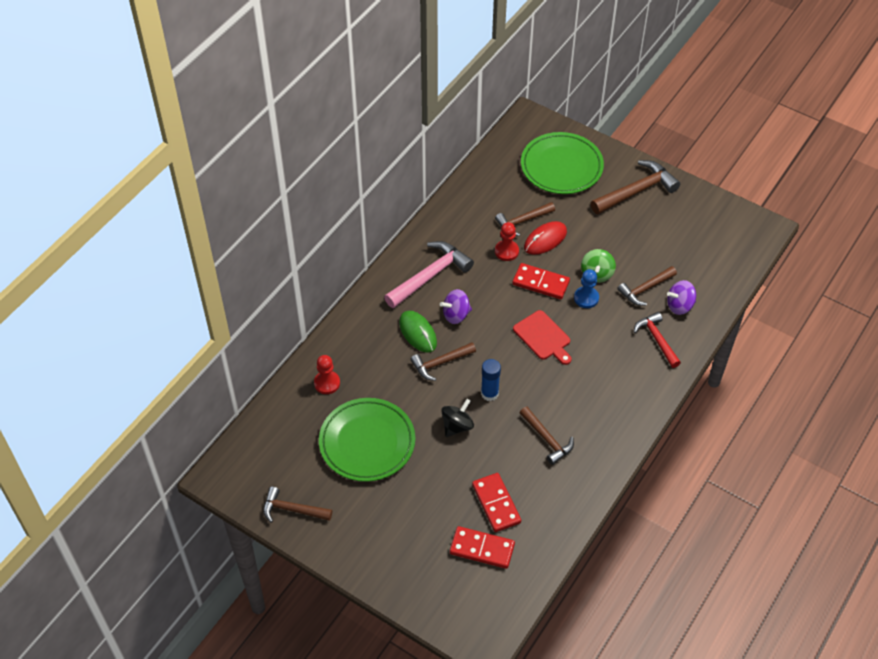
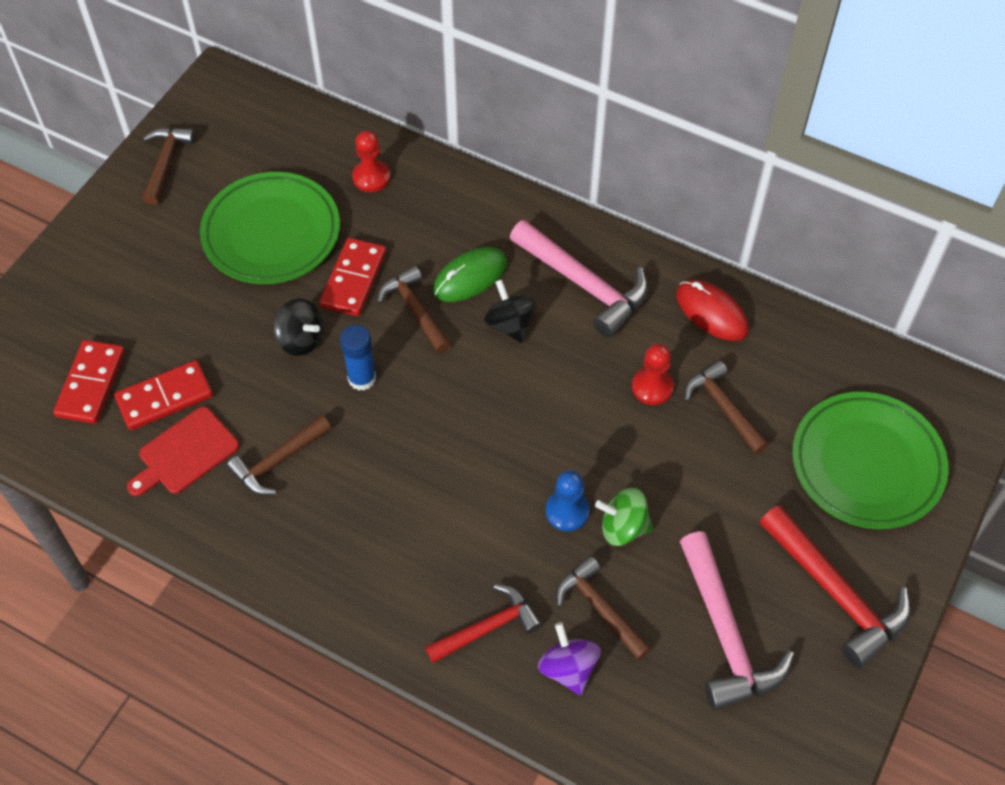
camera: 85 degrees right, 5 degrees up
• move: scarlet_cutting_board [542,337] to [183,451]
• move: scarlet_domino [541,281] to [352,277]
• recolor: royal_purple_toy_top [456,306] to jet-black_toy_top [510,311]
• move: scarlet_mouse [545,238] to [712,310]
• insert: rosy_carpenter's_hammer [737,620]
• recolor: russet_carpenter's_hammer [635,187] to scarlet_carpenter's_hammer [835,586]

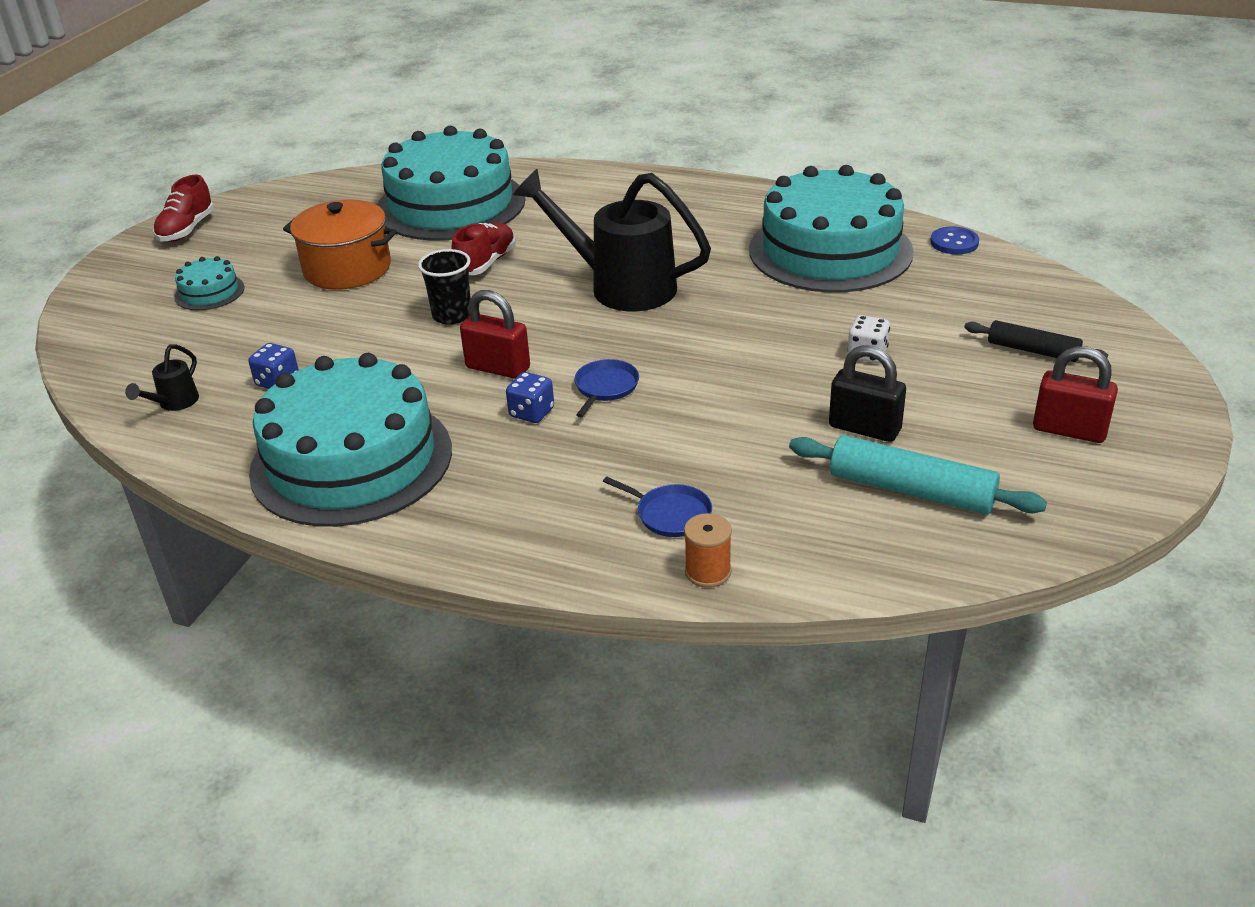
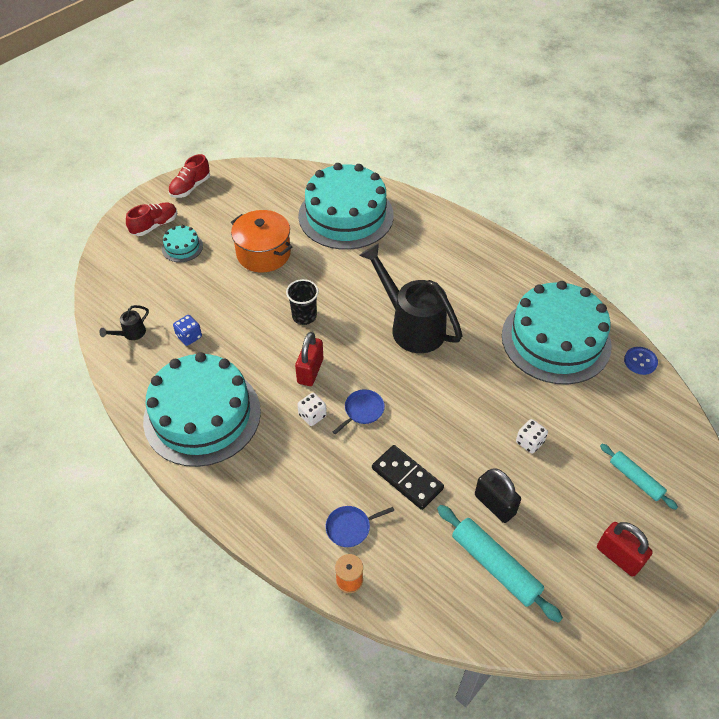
camera: 20 degrees right, 15 degrees up
• move: scarlet_lace-up_shoe [483,249] to [151,219]
• rotate: scarlet_small_lock [495,334] = [309,359] 60 degrees clockwise
• recolor: cobalt_game_die [530,397] to white_game_die [312,409]
• rotate: cobalt_frying_pan [657,507] = [359,526] 105 degrees clockwise
• insert: jet-black_domino [408,477]
• recolor: jet-black_pastry_roller [1036,341] to teal_pastry_roller [639,477]

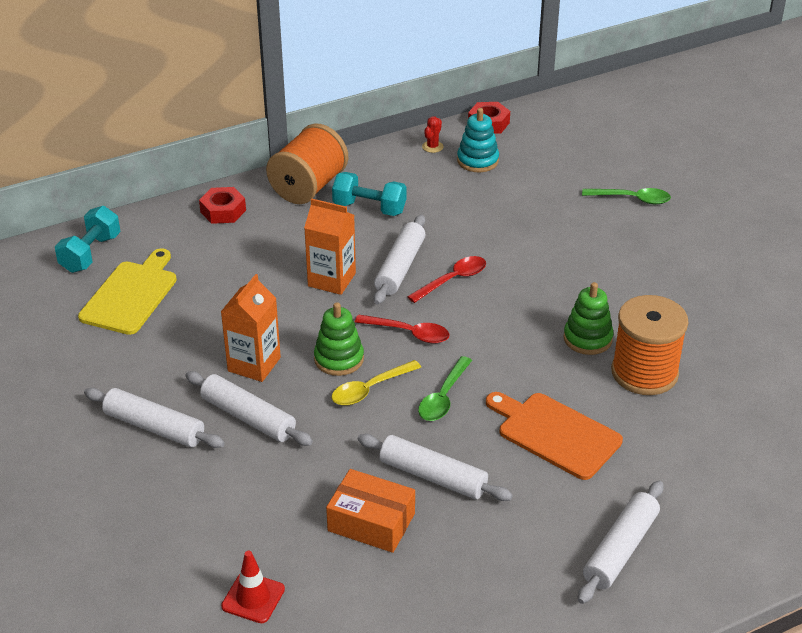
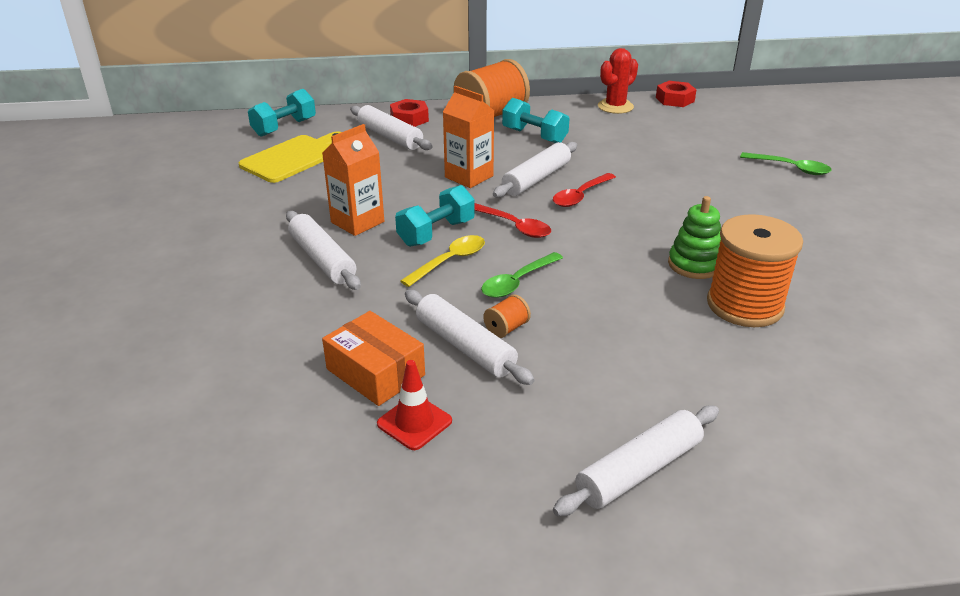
camera: 20 degrees right, 5 degrees down
• move: white_pastry_roller [154,418] to [391,127]
• move: scarlet_safety_cone [253,587] to [414,405]
• replace: green_ring_stacker [339,339] to teal_hand_weight [435,216]
• rotate: bright_yellow_tablespoon [376,382] = [442,261] 150 degrees clockwise
• insert: bright_orange_reel_of_thread [507,316]
• rotate: scarlet_tablespoon [446,279] = [584,190] 150 degrees clockwise
• resize: scarlet_prickly_plant [433,134] = [618,81] x1.84
• delete: teal_ring_stacker [478,140]
• delete: bright_orange_cutting_board [554,436]

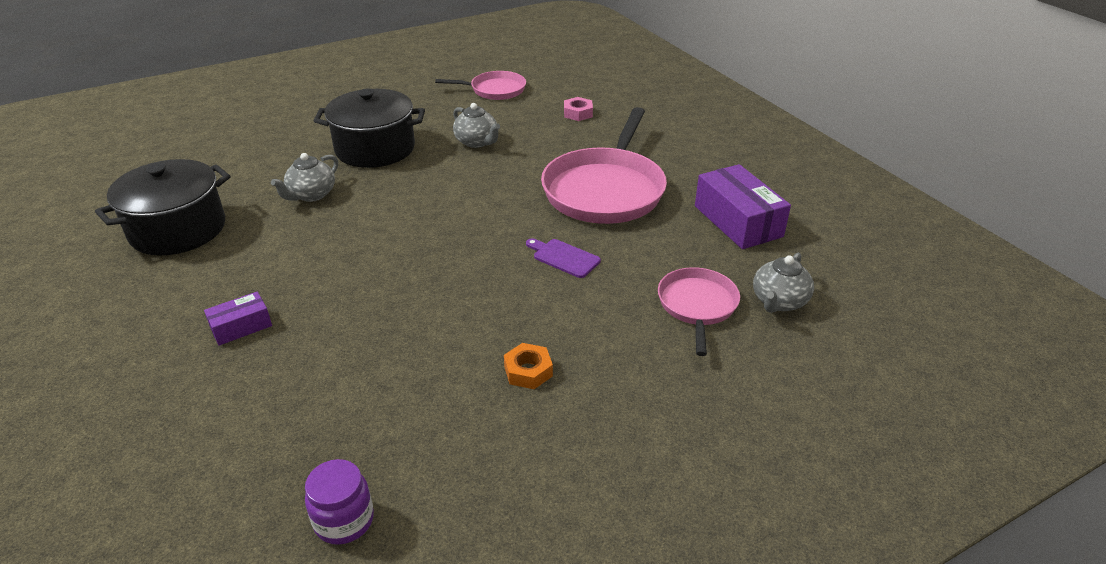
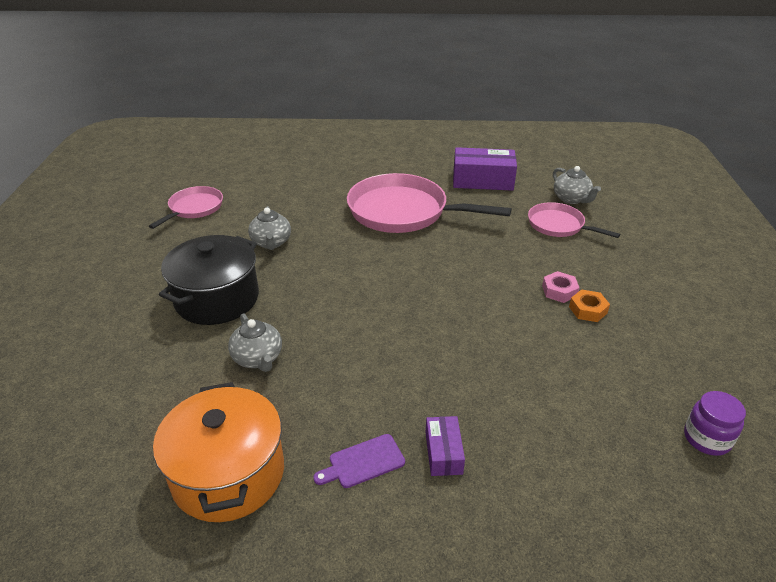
camera: 60 degrees left, 0 degrees up
• recolor: jet-black_cooking_pot [162,207] to bright_orange_cooking_pot [218,452]
• rotate: gray_china_teapot [476,125] = [269,228] 90 degrees clockwise
• move: royal_purple_cutting_board [563,258] to [359,461]
• rotate: rosy_frying_pan [604,165] = [429,203] 150 degrees clockwise
• move: rosy_hexagon_nut [578,109] to [560,287]

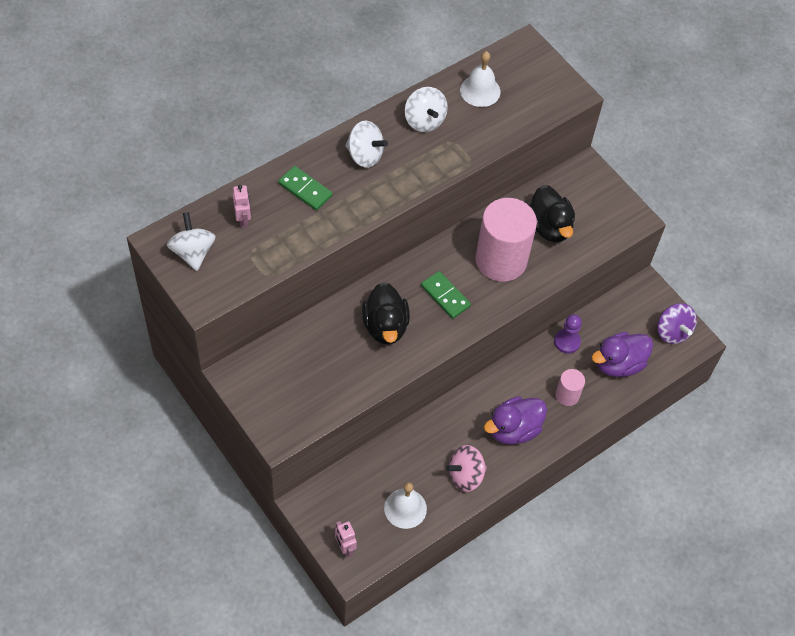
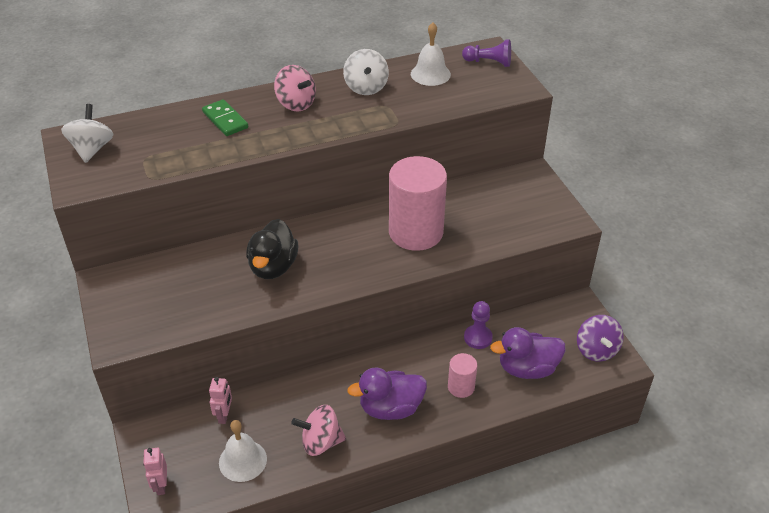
camera: 20 degrees right, 15 degrees down
• move: rosy_robot_figure [242,206] to [220,400]
• recolor: white_toy_top [366,144] to rosy_toy_top [295,88]
• insert: royal_purple_pawn [486,53]
• delete: green_domino [446,295]
• delete: jet-black_duck [552,213]

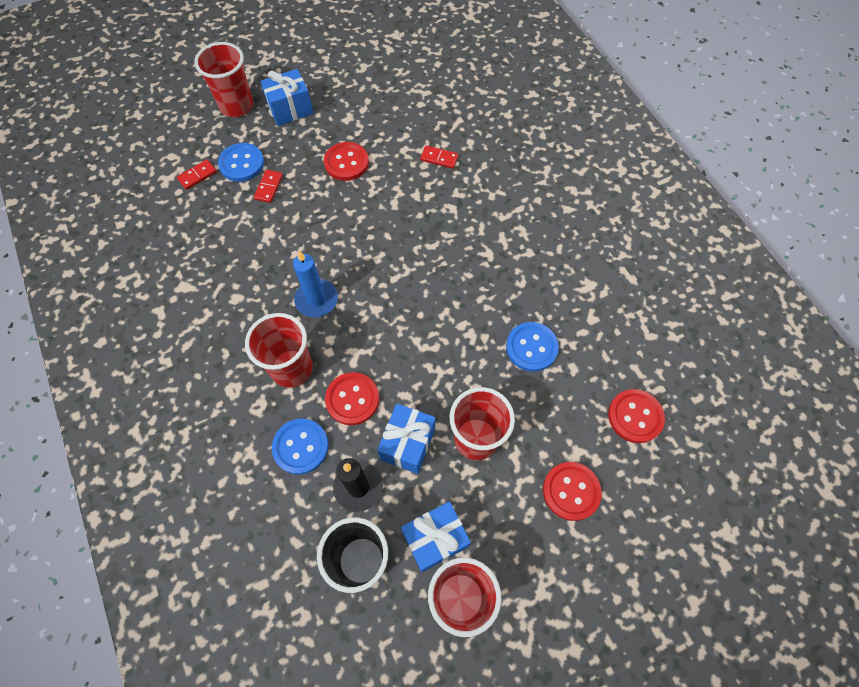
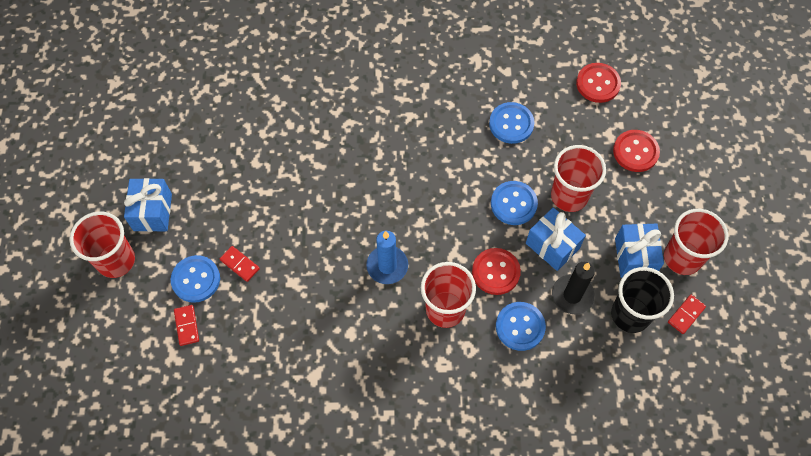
camera: 65 degrees left, 0 degrees up
• insert: cobalt_sewing_button [514,203]
• move: scarlet_domino [439,157] to [687,314]
• delete: scarlet_sewing_button [346,161]

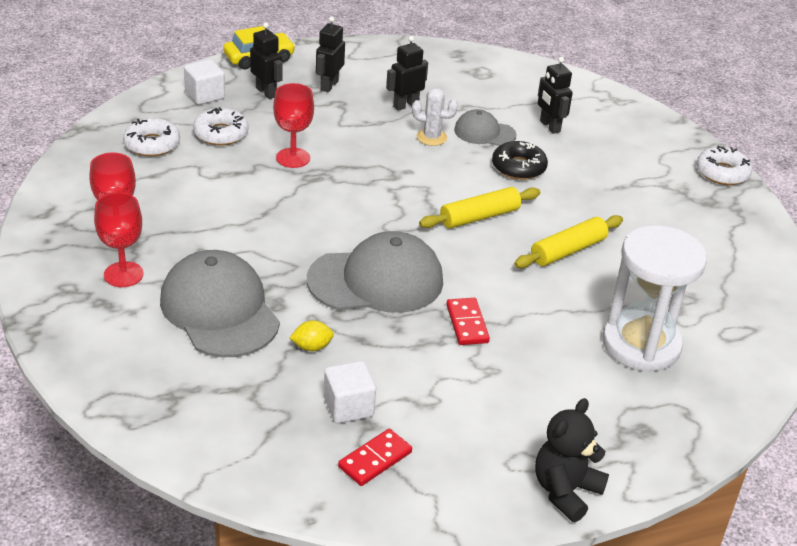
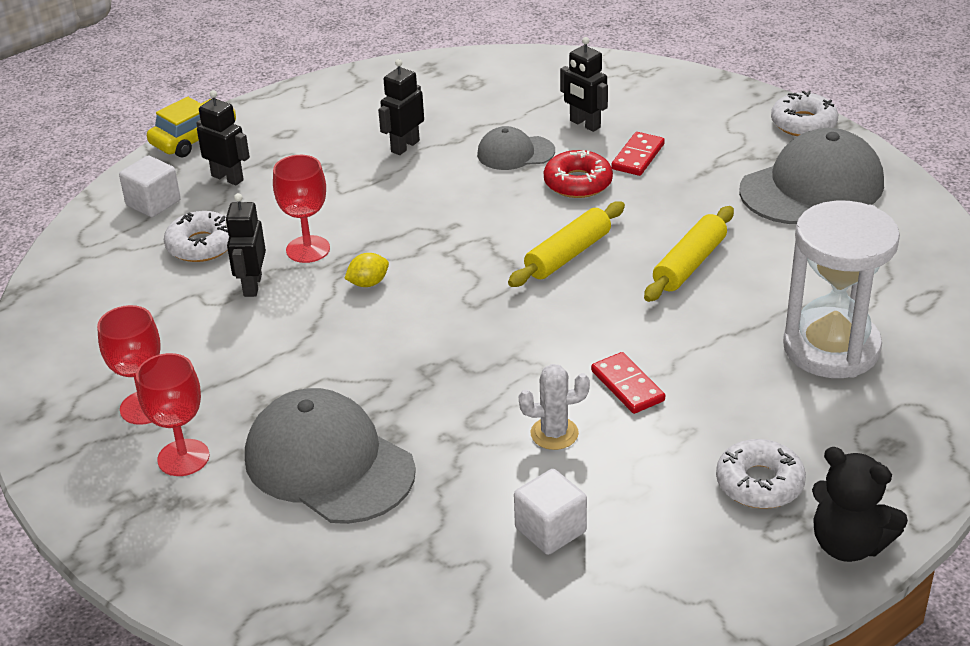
camera: 15 degrees left, 0 degrees up
• move: jet-black_robot_figure [330,54] to [245,245]
• move: bright_yellow_toy_lemon [312,336] to [366,270]
• move: white_prickly_plant [435,117] to [554,407]
• recolor: jet-black_doughnut [520,160] to scarlet_doughnut [578,174]
• move: scarlet_domino [375,457] to [638,154]
• move: white_doughnut [151,137] to [761,474]
• move: gray_baseball_cap [375,272] to [811,176]
• rotate: jet-black_teddy [572,460] = [860,504] 75 degrees counterclockwise

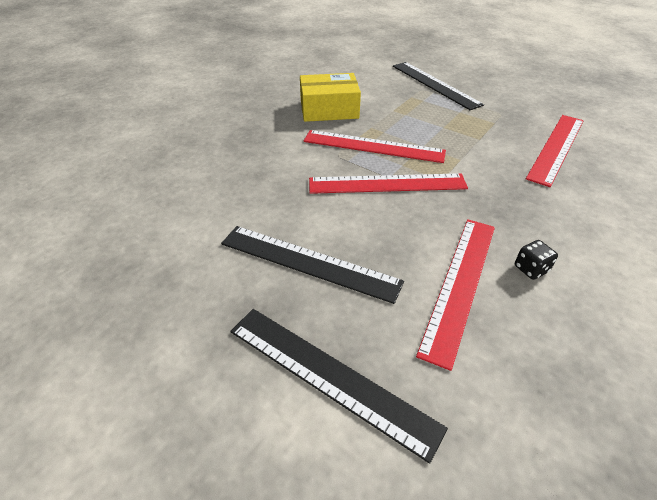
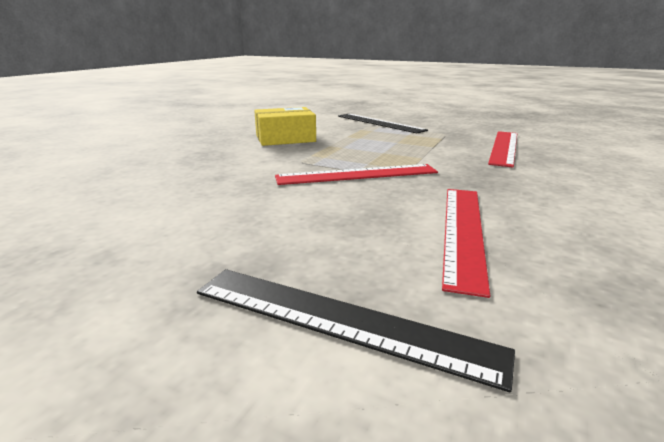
camera: 10 degrees left, 20 degrees down
• delete: jet-black_ruler [312,265]
• delete: scarlet_ruler [374,146]
• delete: jet-black_game_die [536,260]

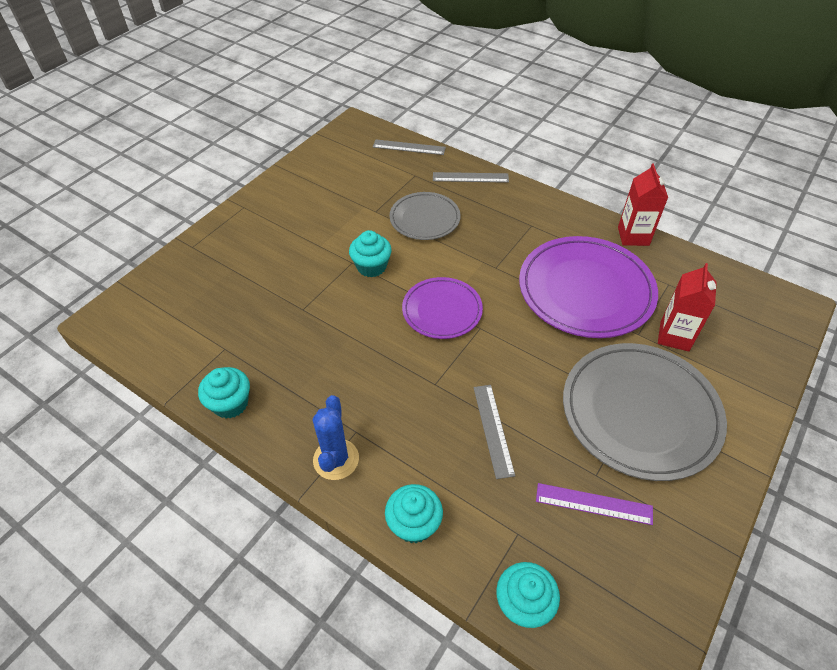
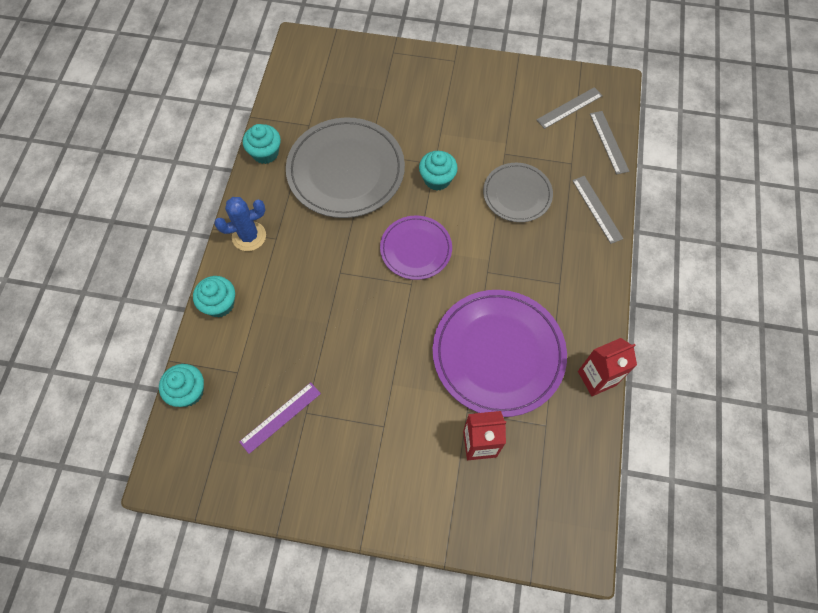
camera: 65 degrees right, 15 degrees up
• rotate: royal_purple_ruler [594,504] = [280,418] 60 degrees clockwise
• move: gray_dinner_plate [645,412] to [345,168]
• move: gray_ruler [494,432] to [569,108]

